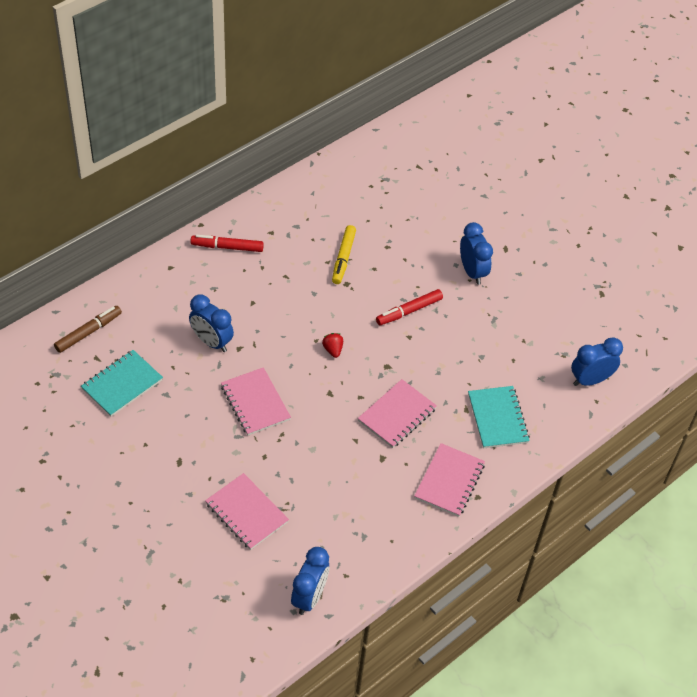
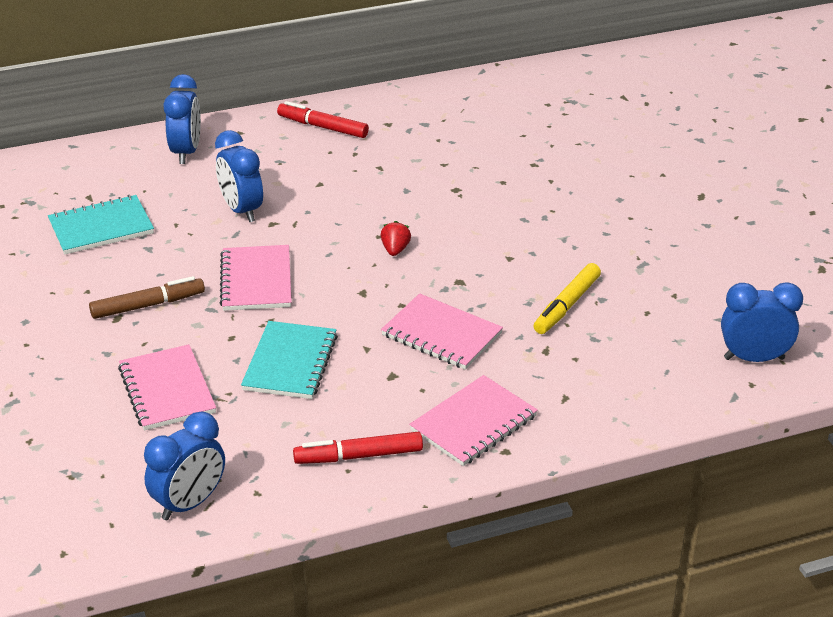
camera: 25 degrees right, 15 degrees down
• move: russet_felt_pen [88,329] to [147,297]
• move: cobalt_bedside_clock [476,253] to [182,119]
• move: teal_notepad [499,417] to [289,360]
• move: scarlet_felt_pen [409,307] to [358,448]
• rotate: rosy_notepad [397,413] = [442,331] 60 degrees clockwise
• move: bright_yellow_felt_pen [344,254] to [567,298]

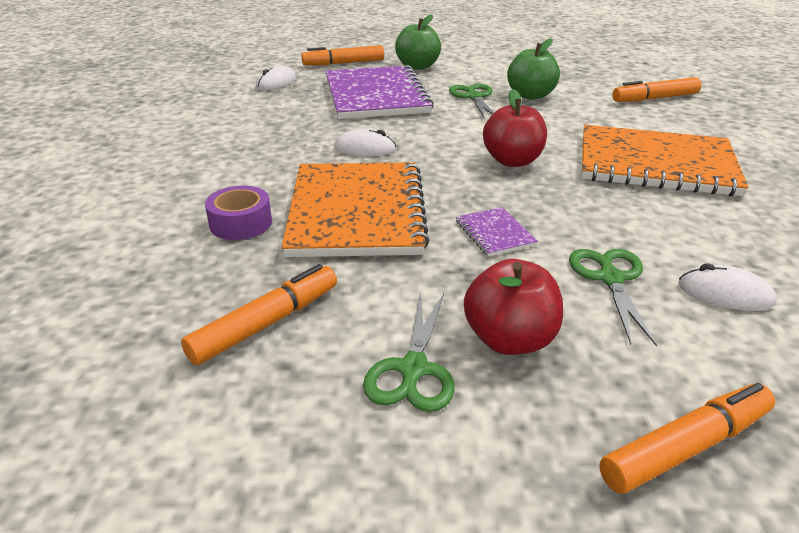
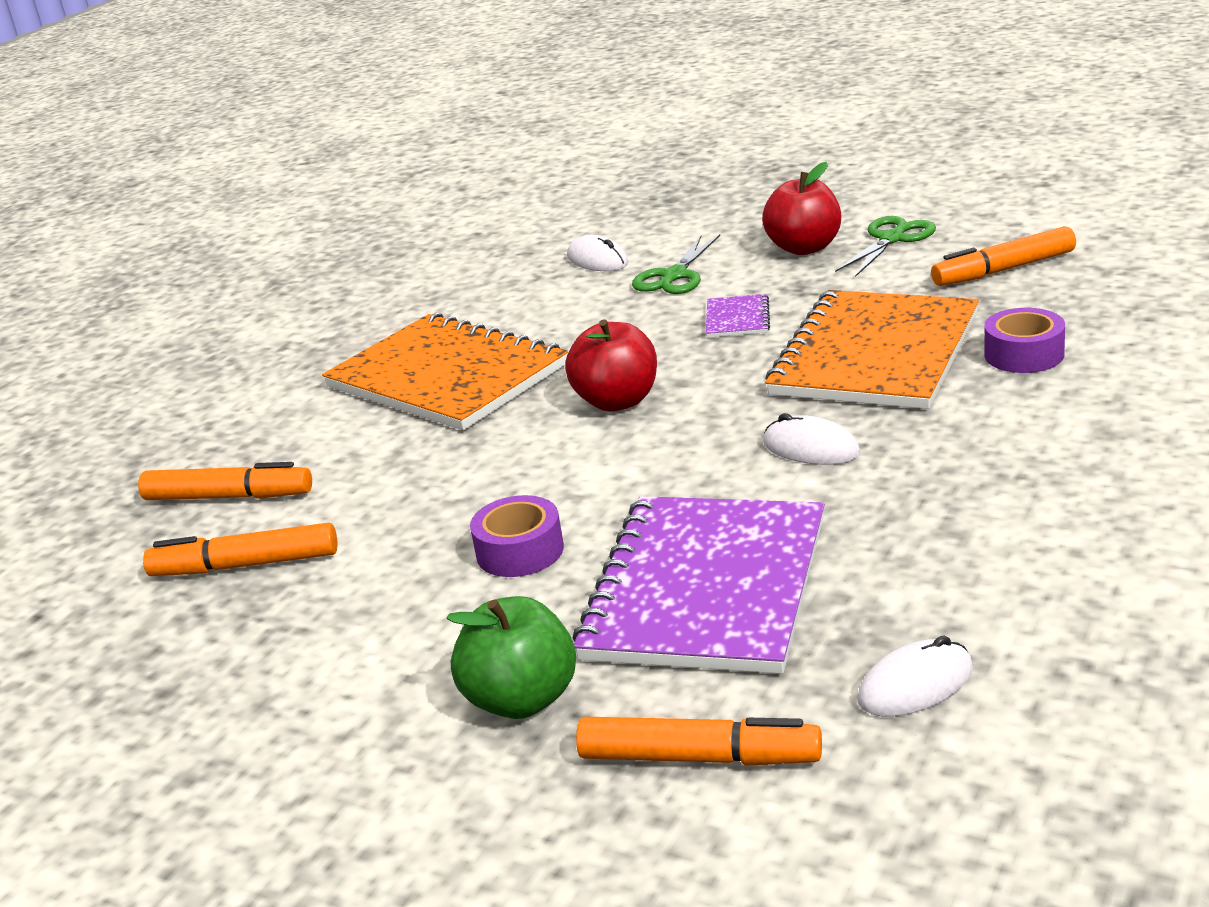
camera: 150 degrees left, 5 degrees down
• move: bright_orange_felt_pen [687,438] to [240,549]
• replace: green_scissors [471,101] to royal_purple_tape [517,536]
• delete: green_apple_fruit [533,69]

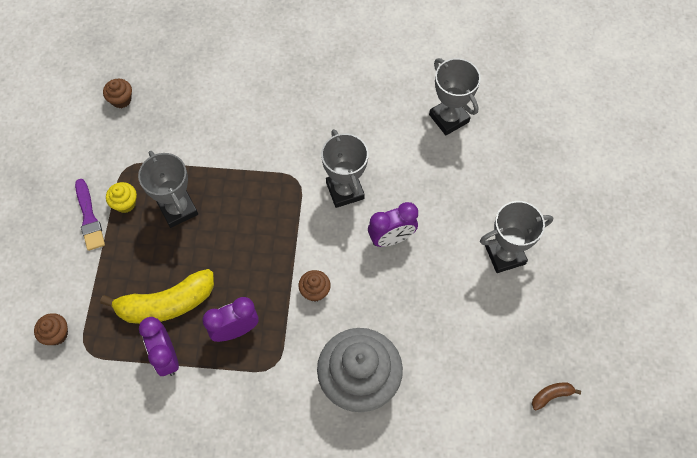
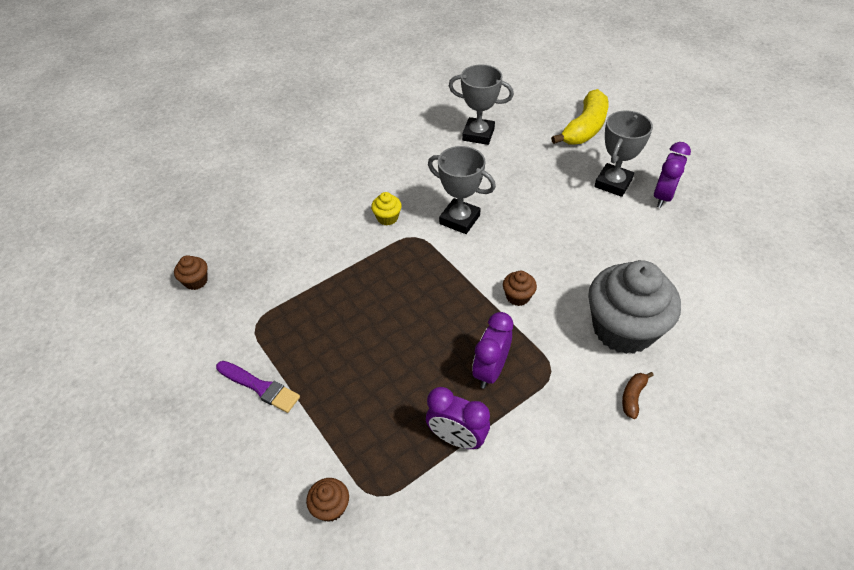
camera: 40 degrees left, 15 degrees down
• move: bright_yellow_fairy_cake [121,197] to [386,208]
• move: bright_yellow_banana_fruit [157,296] to [580,117]
• move: russet_banana_fruit [556,396] to [638,395]
• move: royal_purple_bedside_clock [393,224] to [672,175]
• delete: gray_trophy [168,189]

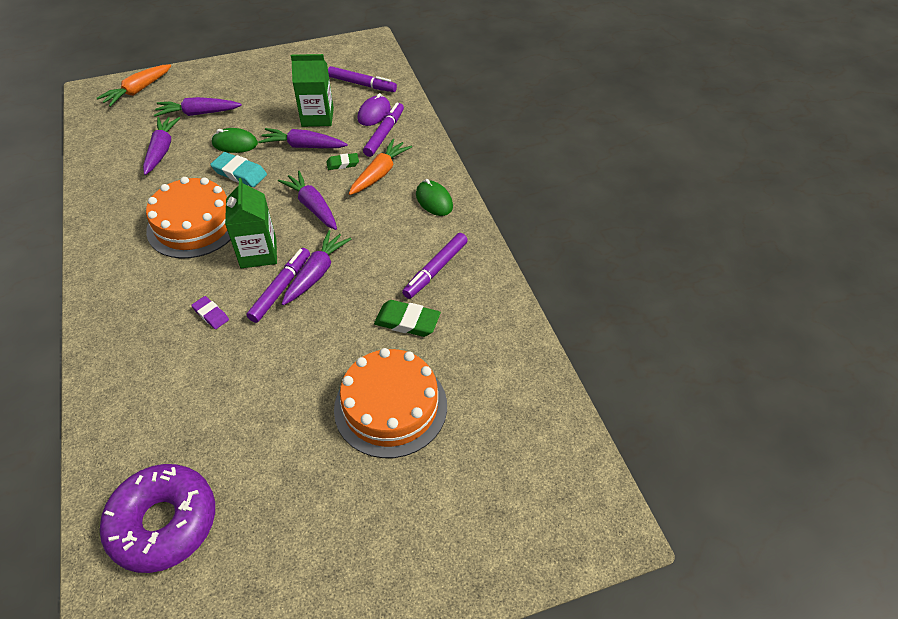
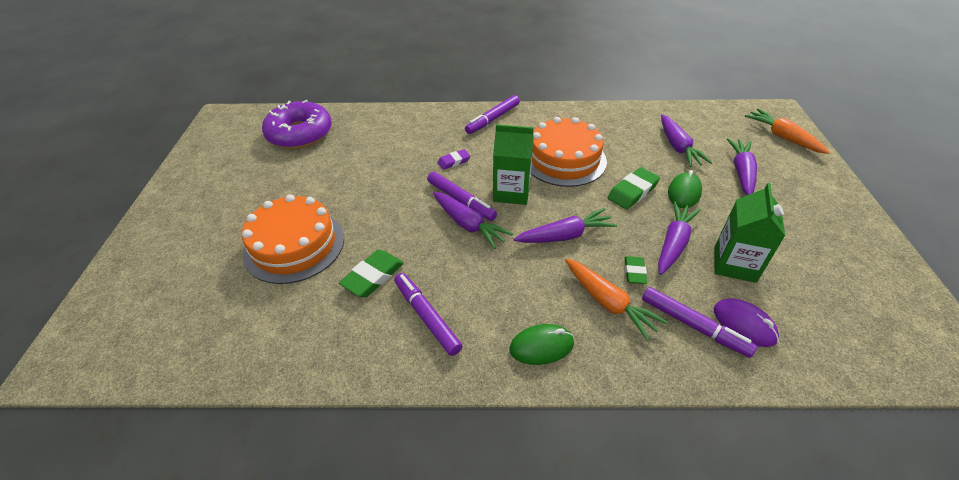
camera: 110 degrees right, 5 degrees down
• move: royal_purple_felt_pen [362,79] to [492,114]
• recolor: teal_gum_eraser [238,169] to green_gum_eraser [634,188]
• rotate: royal_purple_toy_carrot [161,146] = [687,141] 60 degrees clockwise

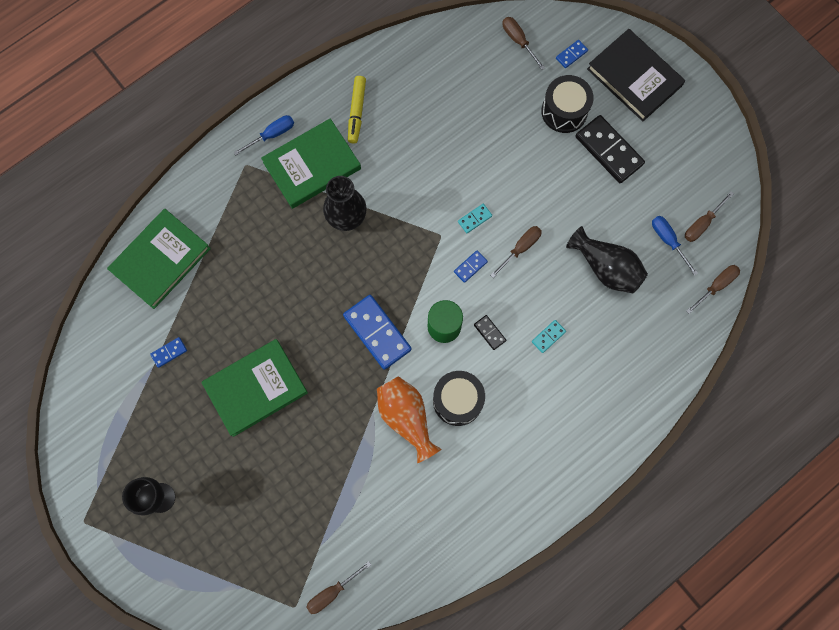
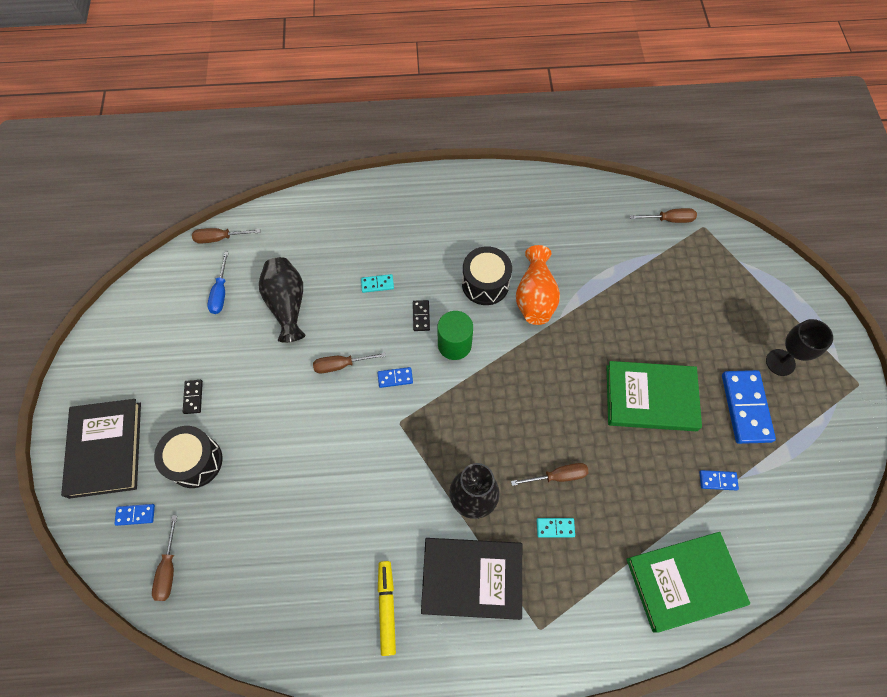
camera: 145 degrees left, 10 degrees down
• resize: jet-black_domino [610,149] = [193,397] x0.47
• rotate: bright_yellow_felt_pen [357,110] = [387,608] 45 degrees counterclockwise
• recolor: green_hardback [311,163] to jet-black_hardback [471,579]
• move: russet_flat_screwdriver [709,216] to [550,474]
• move: teal_domino [475,218] to [556,528]
• move: cobalt_domino [377,332] to [749,407]
• delete: cobalt_flat_screwdriver [264,135]

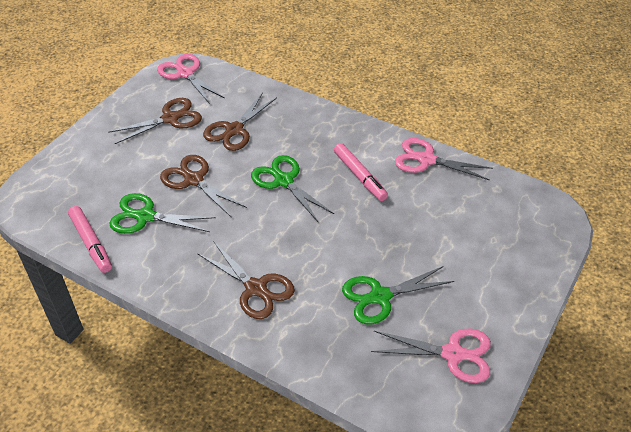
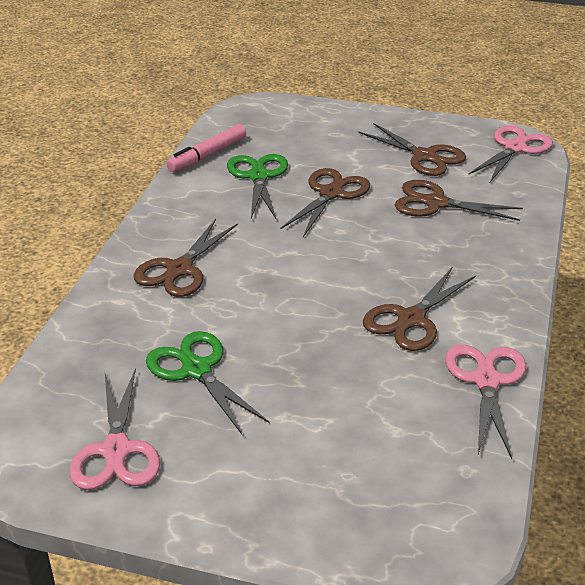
camera: 75 degrees right, 10 degrees down
• replace: rosy_felt_pen [361,172] to russet_scissors [419,309]
• delete: green_scissors [292,188]

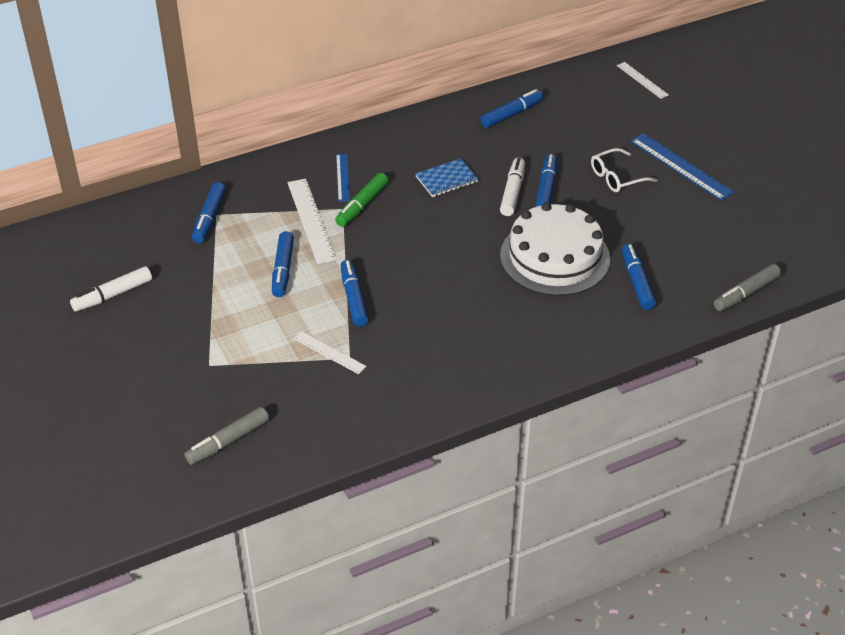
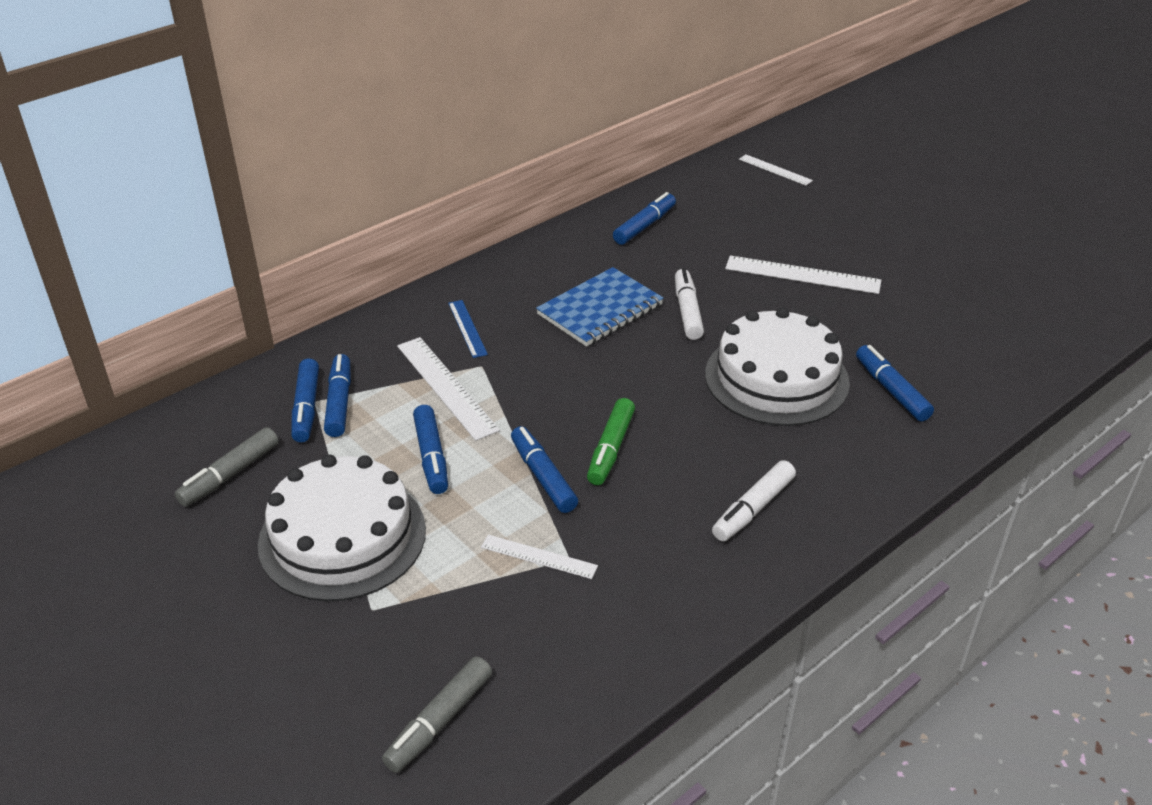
camera: 15 degrees left, 5 degrees down
• move: gray_felt_pen [747,287] to [227,467]
• insert: white_gateau [342,527]
• move: cobalt_felt_pen [546,180] to [337,395]
• resize: cobalt_notepad [447,178] = [599,307] x1.57
• move: green_felt_pen [362,200] to [611,441]
• move: white_felt_pen [111,289] to [754,500]
• replace: white_glasses [624,170] to white_ruler [803,275]
• delete: cobalt_ruler [683,167]

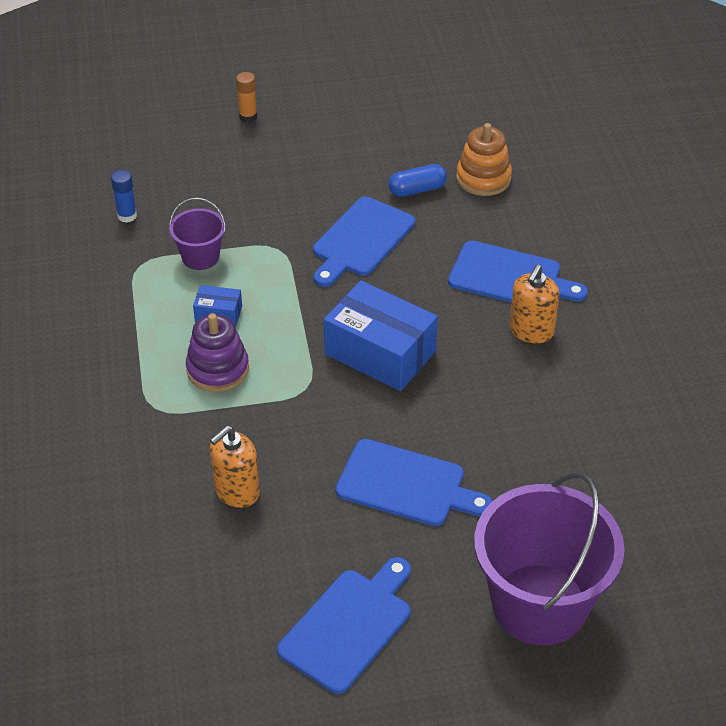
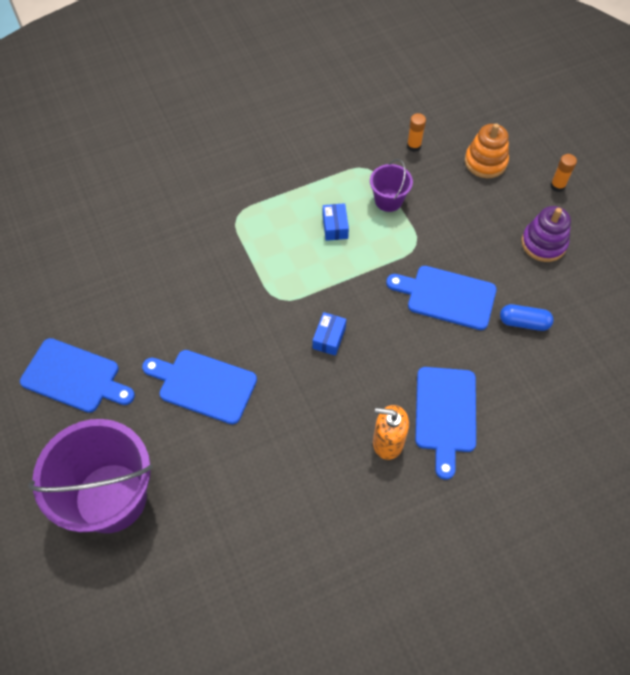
camera: 75 degrees right, 15 degrees up
• rotate: cobalt_cutting_board [413,482] = [199,387] 105 degrees clockwise
• resize: cobalt_box [381,335] = [329,334] x0.47
• recolor: cobalt_glue_stick [124,196] to bright_orange_glue_stick [416,132]
• move: bright_orange_ring_stacker [484,159] to [487,151]
• rotate: cobalt_capsule [417,180] = [527,317] 45 degrees counterclockwise
• move: royal_purple_ring_stacker [217,352] to [546,234]
• delete: bright_orange_pump_bottle [235,467]

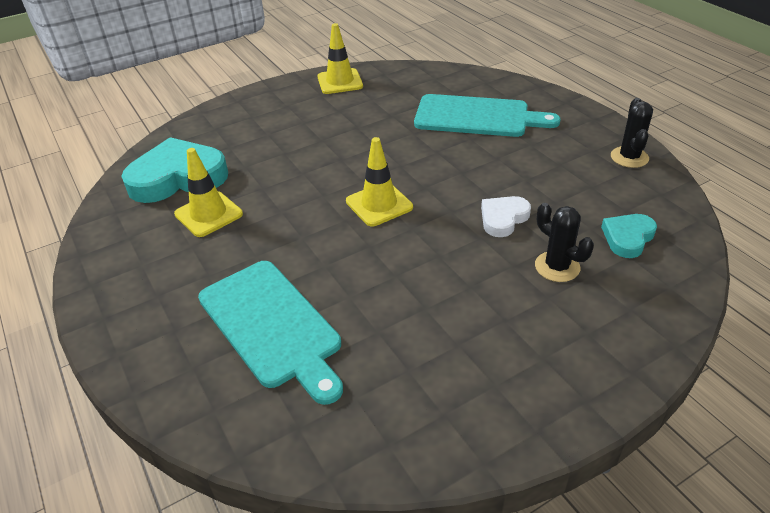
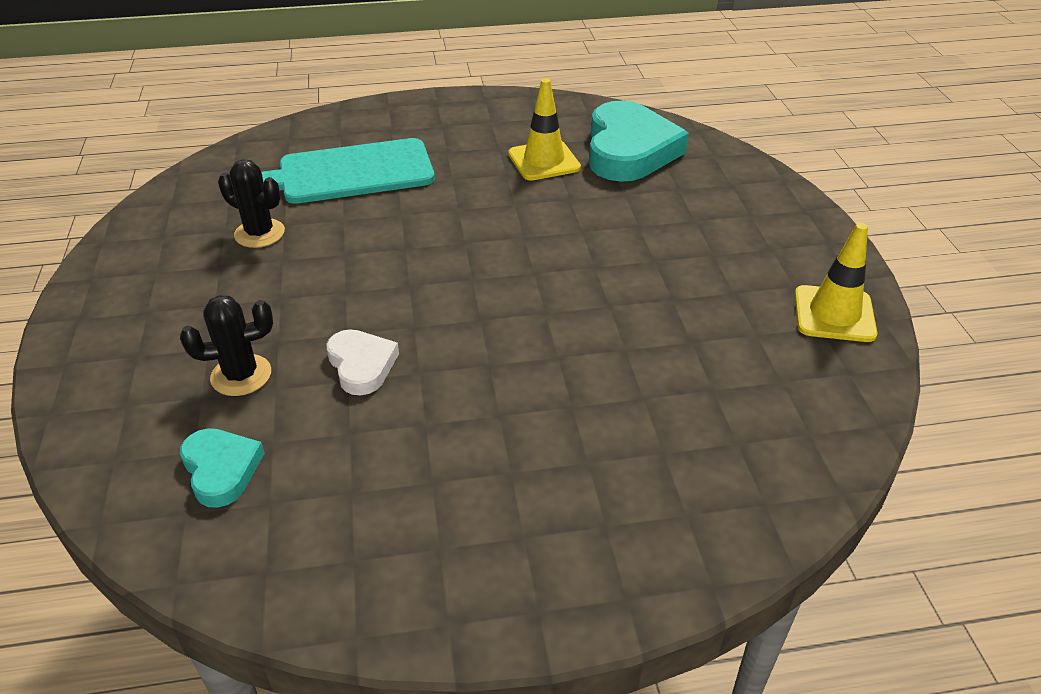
camera: 110 degrees right, 0 degrees up
• move: jet-black_prickly_plant [632,133] to [251,203]
• delete: bright_yellow_safety_cone [379,181]
• delete: teal_cutting_board [487,115]

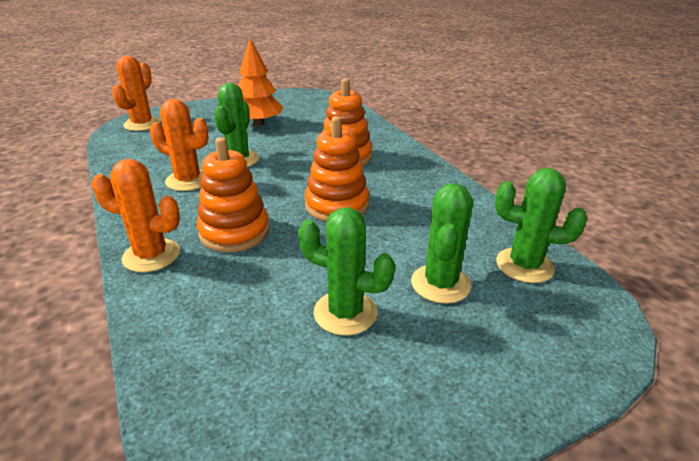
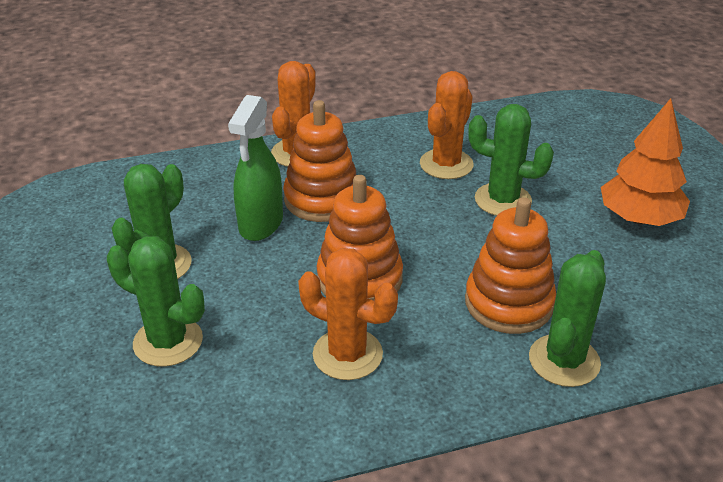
camera: 100 degrees right, 5 degrees up
• insert: green_spray_cleaner [255,168]
• move: bright_orange_prickly_plant [136,93] to [348,314]
• move: green_prickly_plant [541,225] to [567,318]

